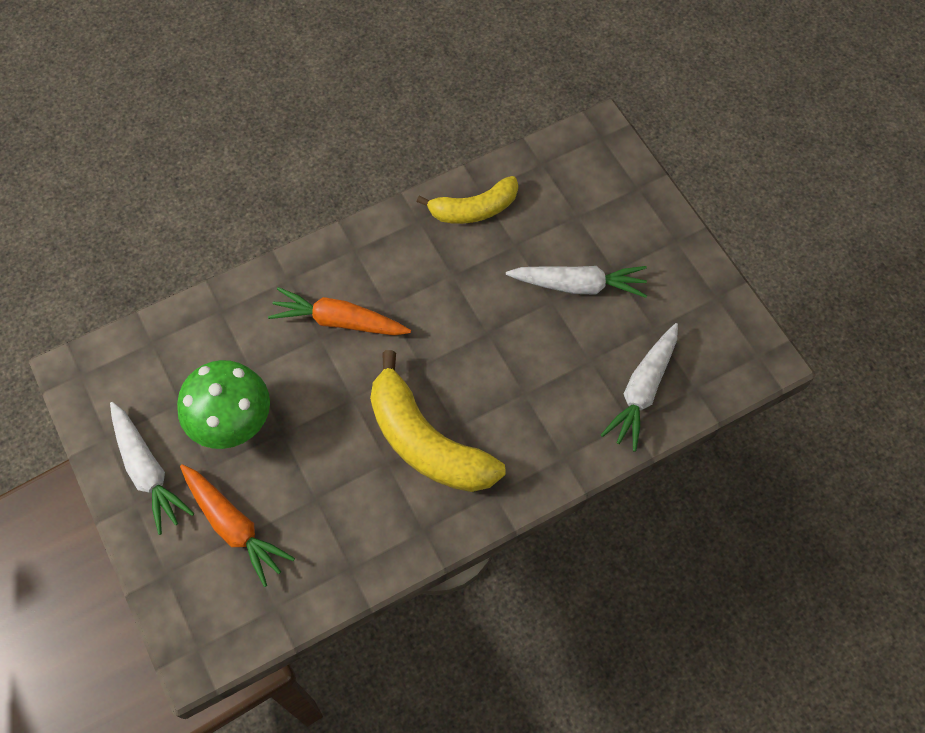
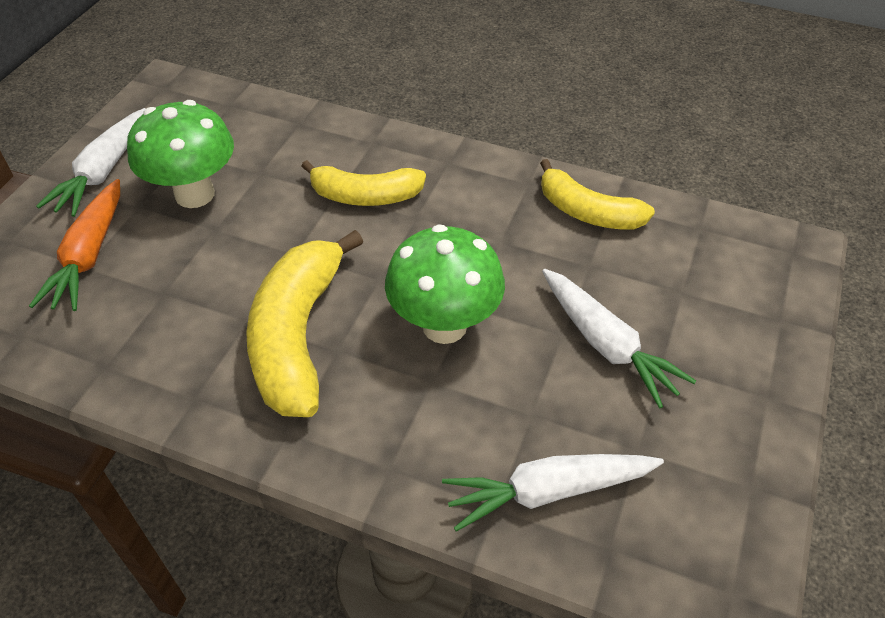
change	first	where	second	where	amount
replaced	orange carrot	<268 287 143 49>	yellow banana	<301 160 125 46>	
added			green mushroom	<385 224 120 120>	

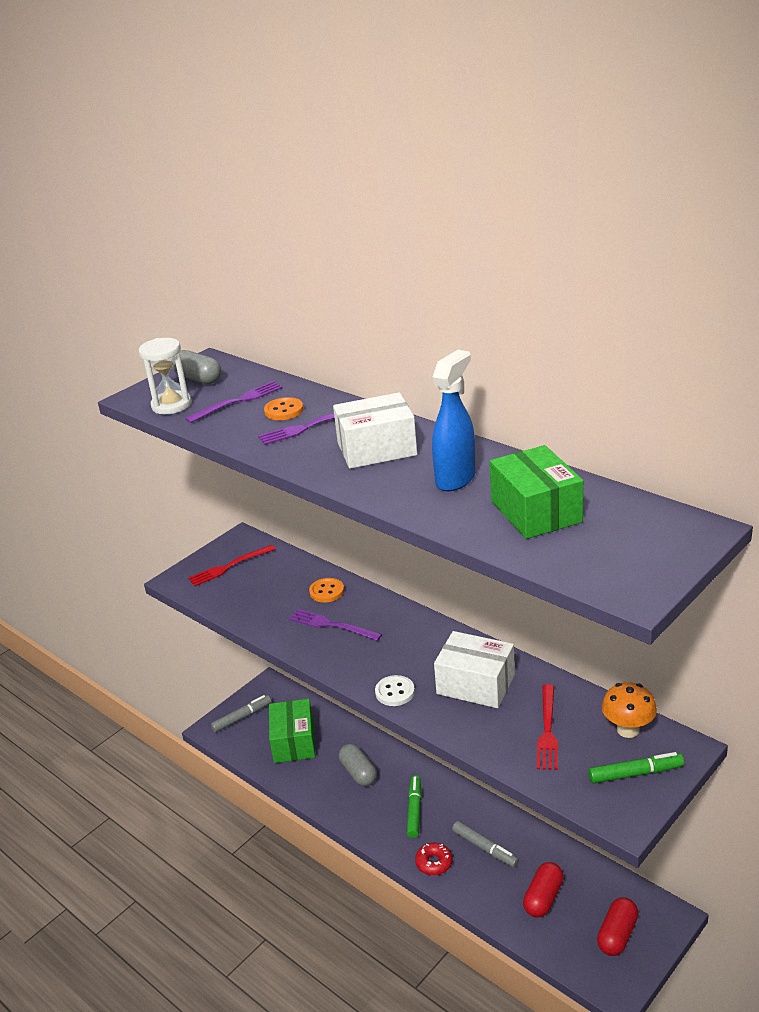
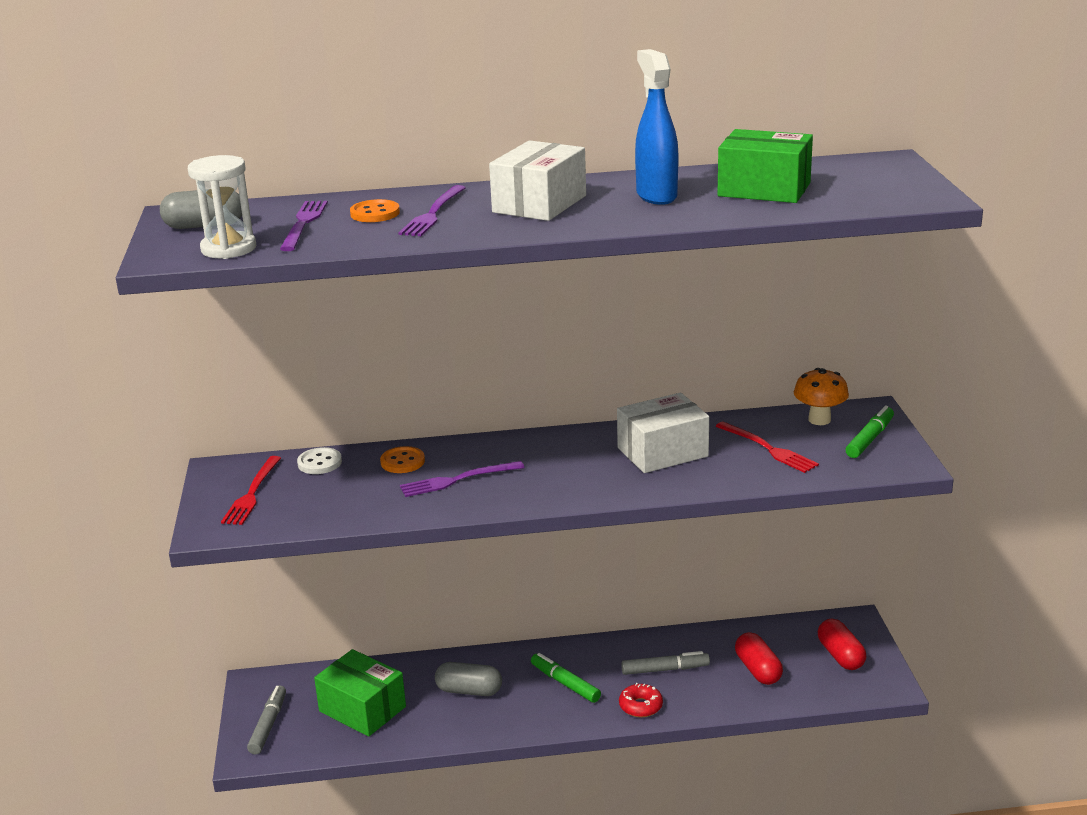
change	first	where	second	where	amount
moved	white button	<375 675 40 31>		<297 447 45 27>	

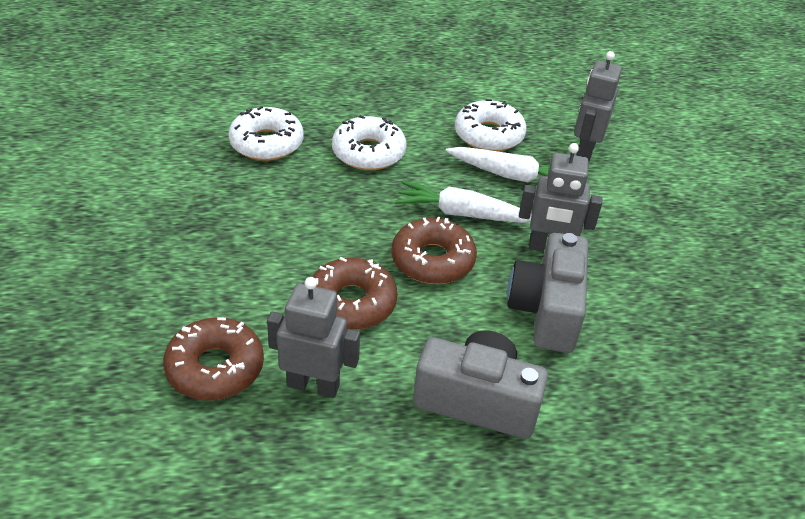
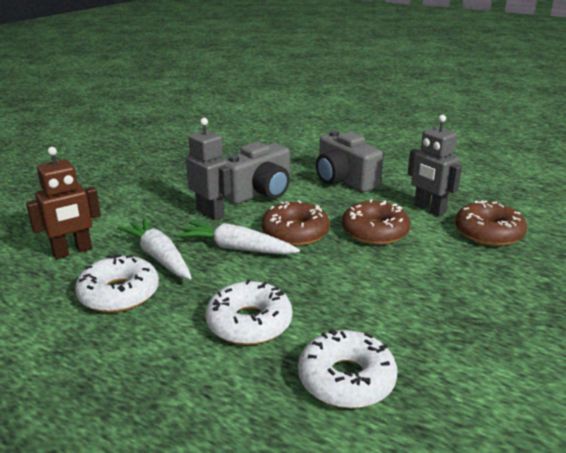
change	first	where	second	where	amount
turned	white carrot	<395 181 137 42>		<176 221 124 34>	150 degrees clockwise
recoloured	grey robot	<574 51 48 111>	brown robot	<26 147 75 112>	

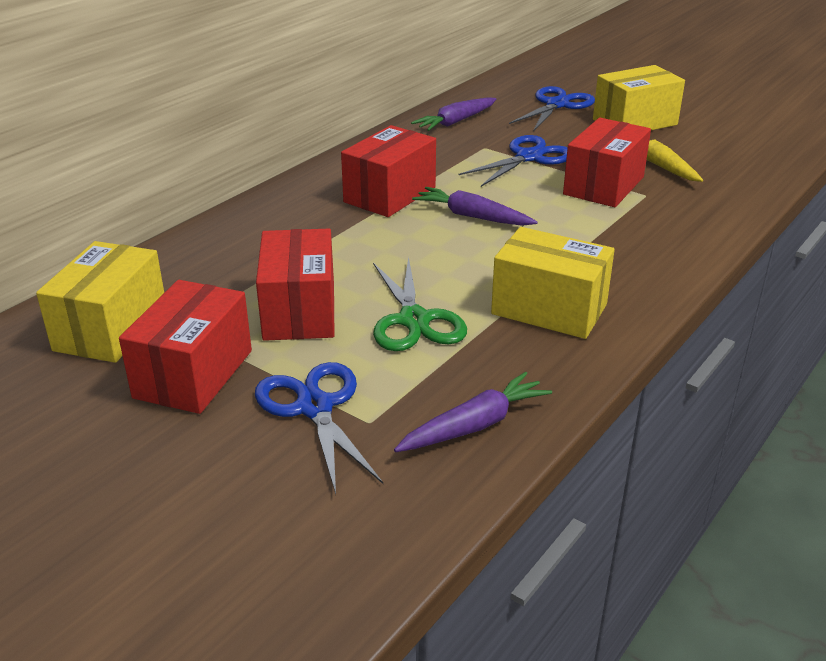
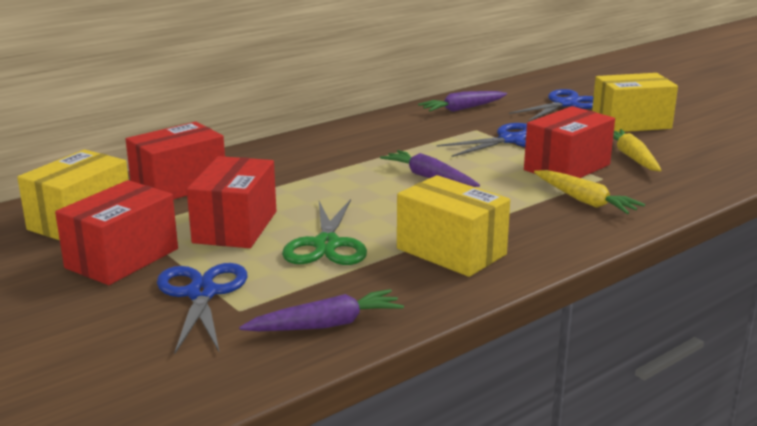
change	first	where	second	where	amount
moved	red box	<341 125 95 92>		<126 122 99 78>	
added			yellow carrot	<534 170 111 44>	

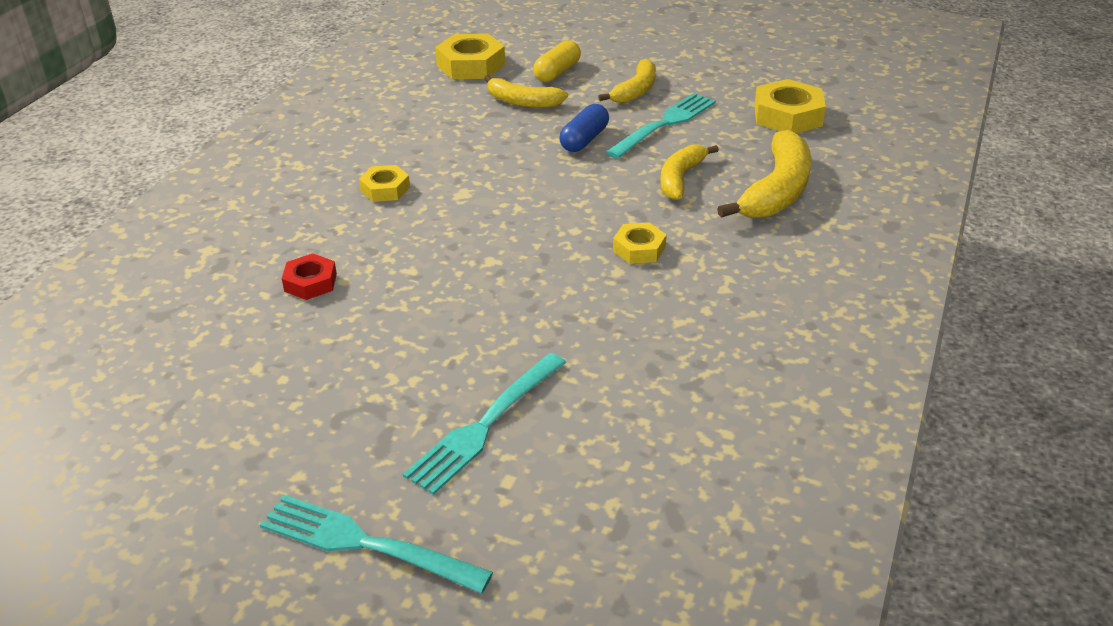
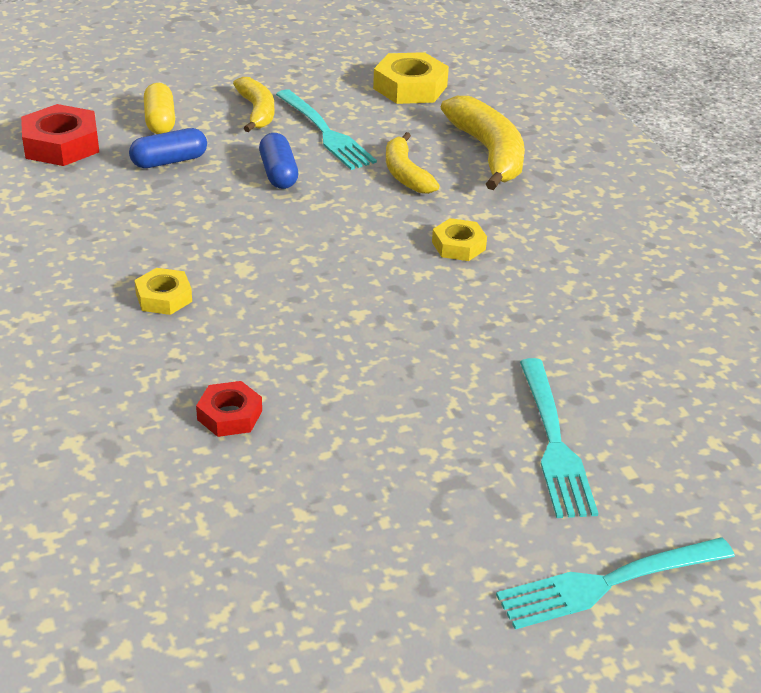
change	first	where	second	where	amount
recoloured	yellow nut	<435 33 70 46>	red nut	<21 104 78 62>	
replaced	yellow banana	<484 75 84 33>	blue capsule	<129 128 78 40>	
turned	turquoise fork	<606 93 110 66>		<276 89 101 81>	150 degrees clockwise

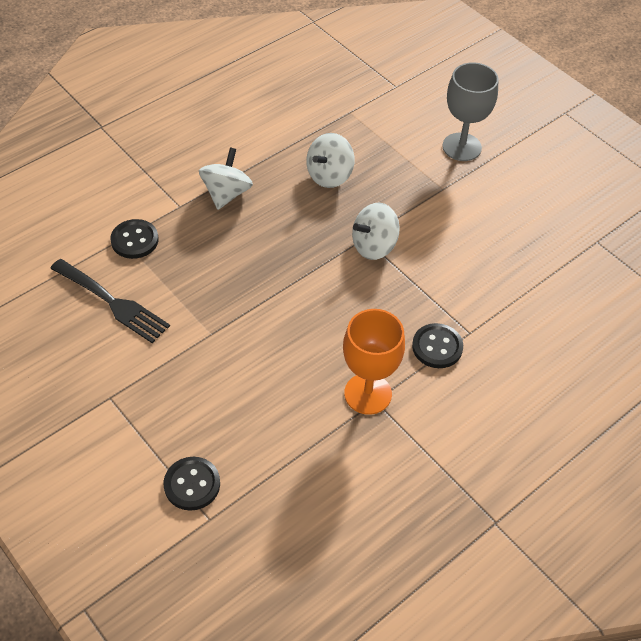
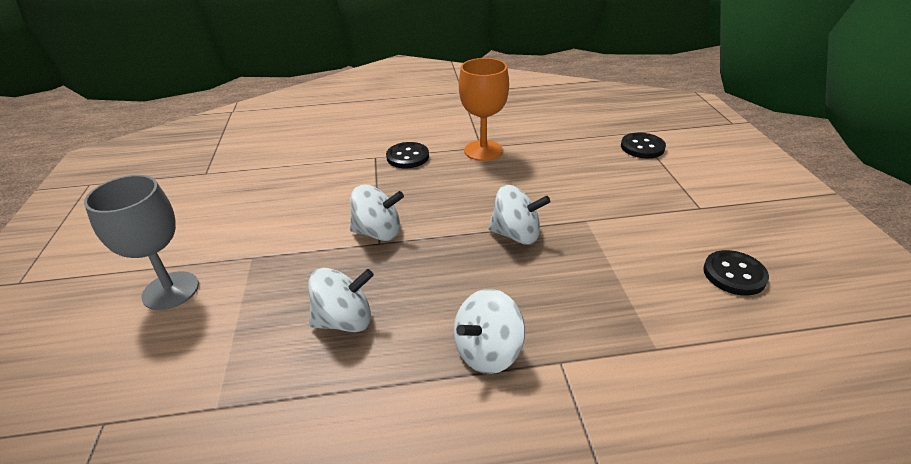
change	first	where	second	where	amount
removed	black fork	<50 259 120 84>			
moved	black button	<110 219 48 40>		<703 250 66 45>	
added			white spinning top	<488 185 62 60>	

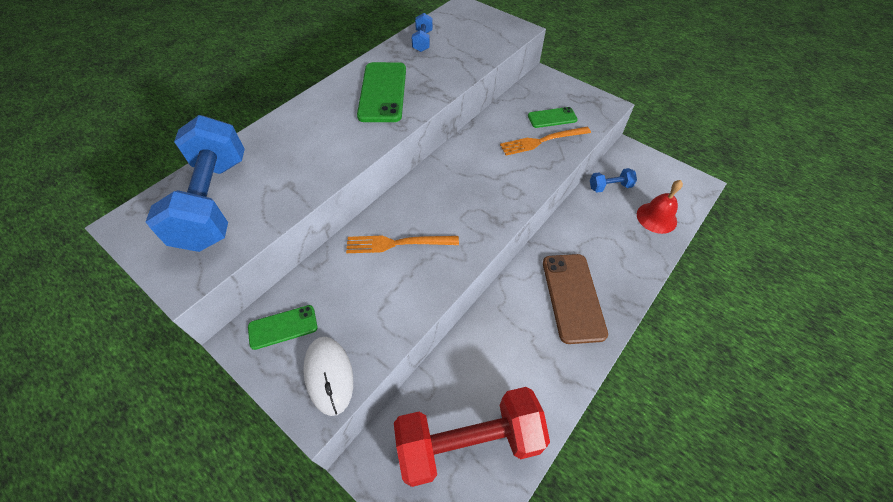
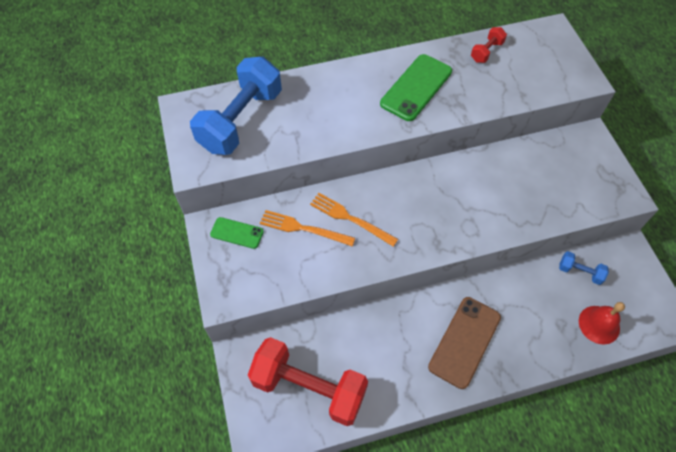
change	first	where	second	where	amount
removed	white mouse	<303 337 50 79>			
recoloured	blue dumbbell	<412 13 21 39>	red dumbbell	<471 27 36 36>	
moved	orange fork	<500 127 91 29>		<260 210 95 36>	
removed	green phone	<528 107 50 21>			

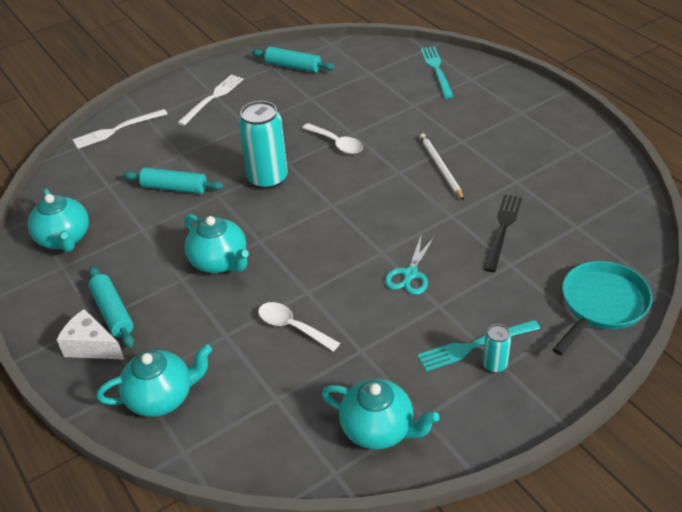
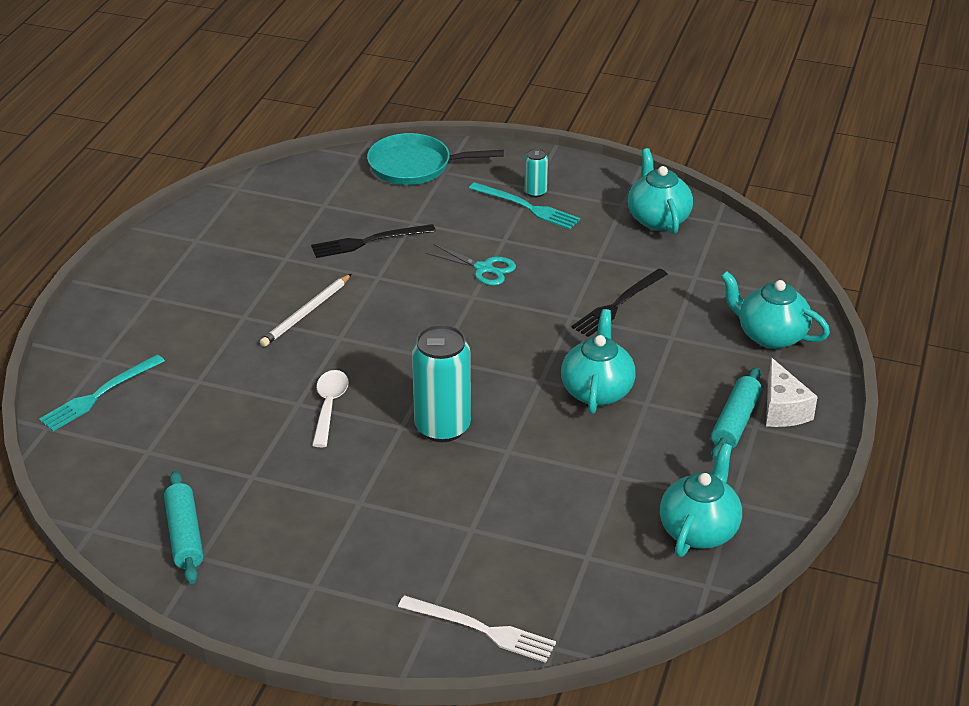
change	first	where	second	where	amount
removed	turquoise rolling pin	<123 167 101 27>			
removed	white fork	<177 74 67 52>			
replaced	white spoon	<258 302 82 50>	black fork	<571 269 97 68>	
turned	turquoise scissors	<385 234 50 61>		<426 244 90 42>	45 degrees clockwise

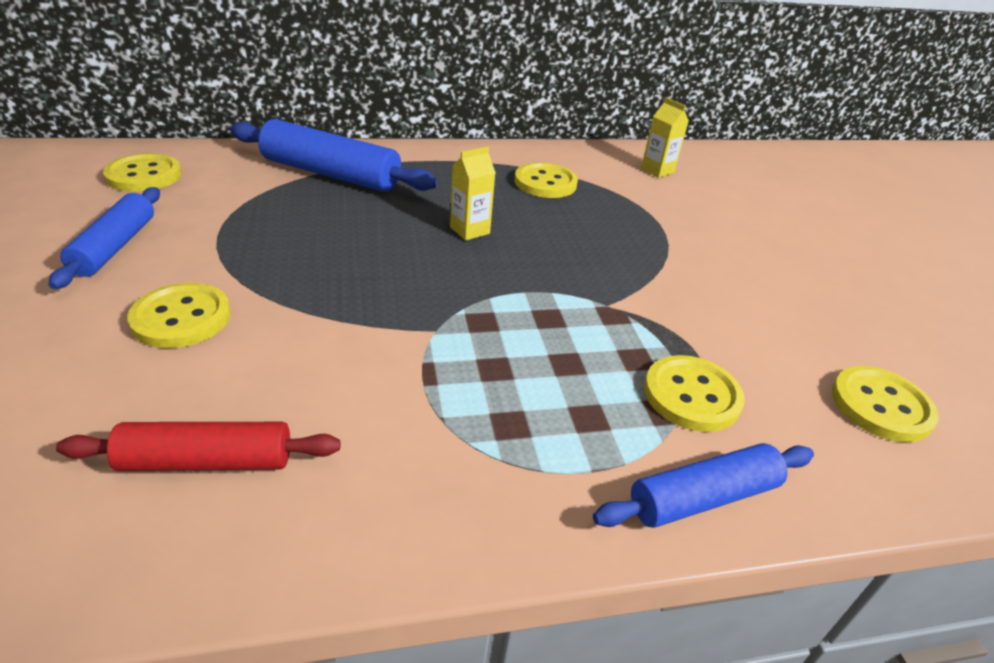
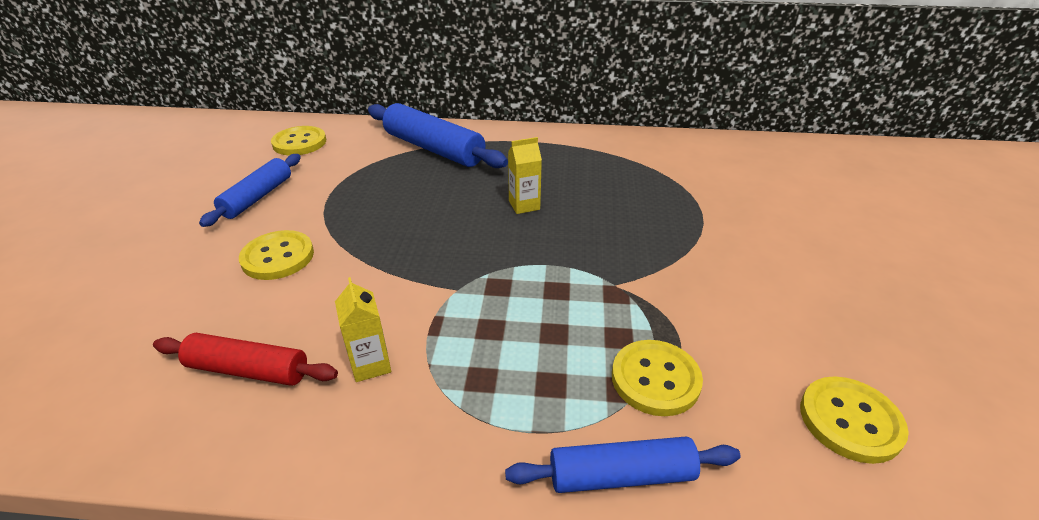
change	first	where	second	where	amount
removed	yellow button	<515 162 63 36>			
moved	yellow carton	<641 97 48 81>		<335 277 56 105>	

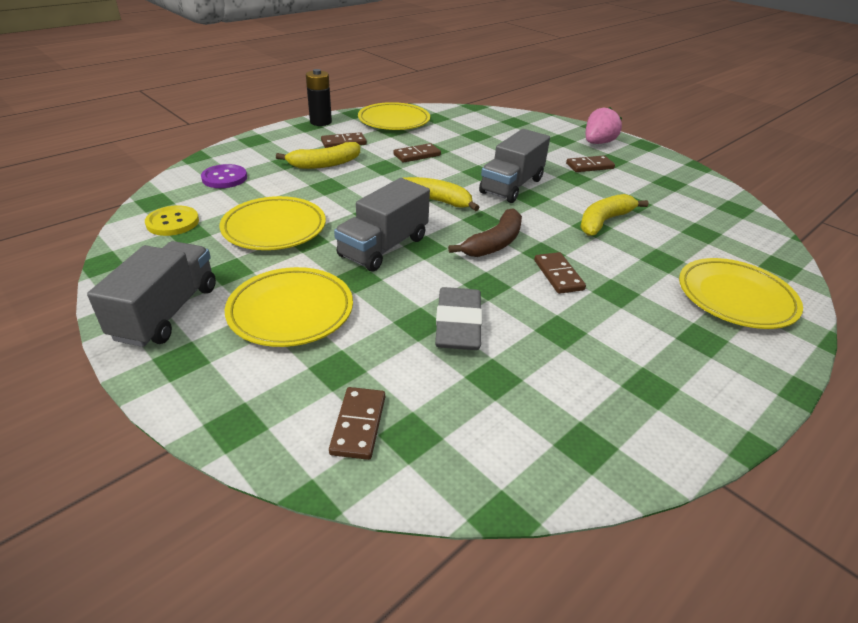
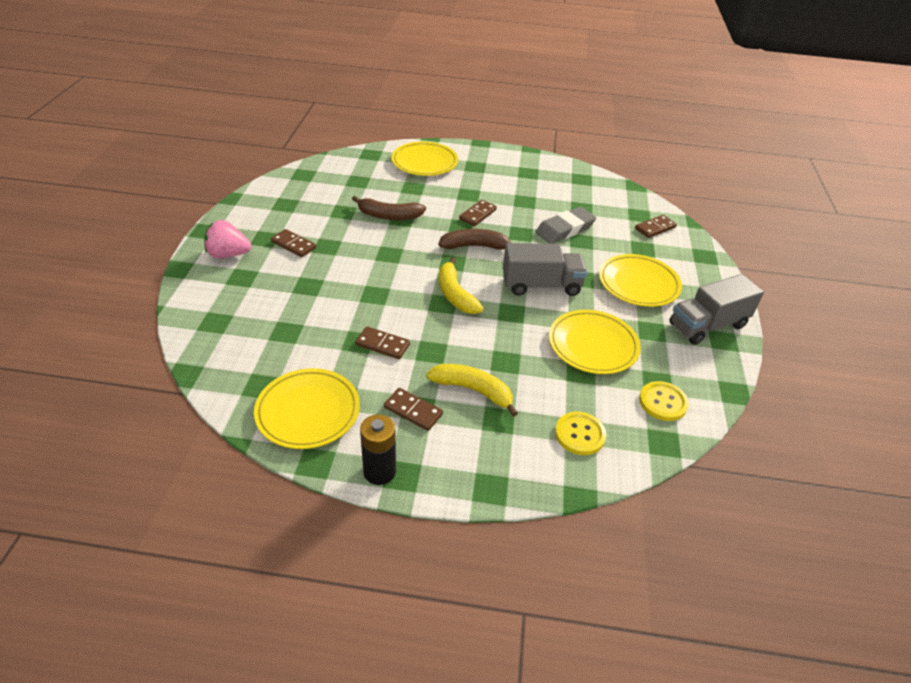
change	first	where	second	where	amount
recoloured	purple button	<201 164 46 24>	yellow button	<555 412 51 43>	
removed	grey truck	<479 129 71 74>			
recoloured	yellow banana	<580 194 68 42>	brown banana	<352 196 74 24>	

